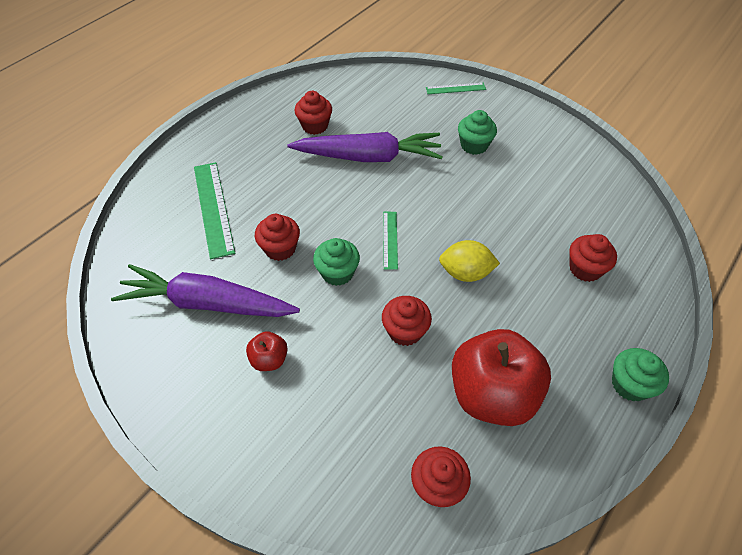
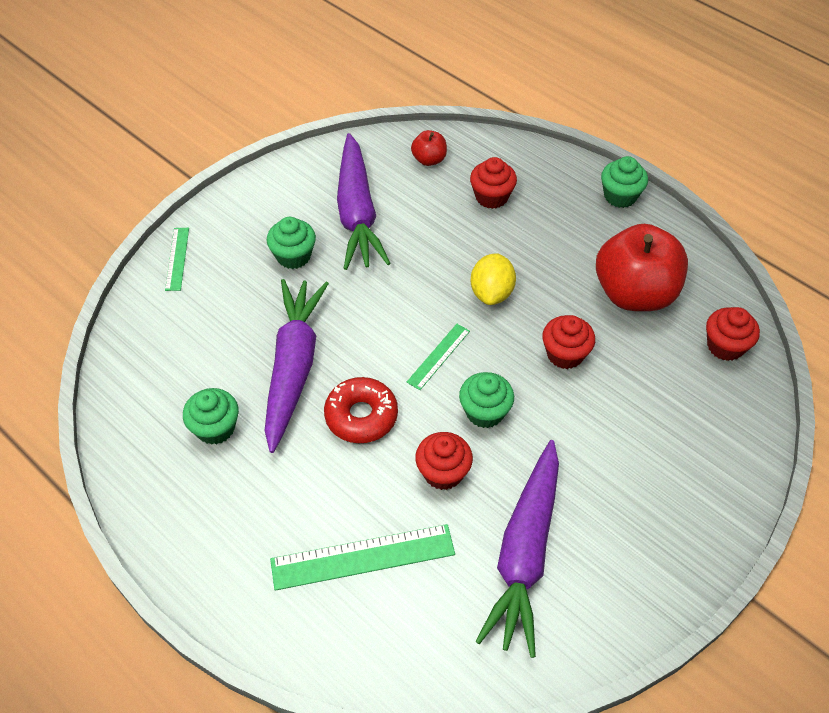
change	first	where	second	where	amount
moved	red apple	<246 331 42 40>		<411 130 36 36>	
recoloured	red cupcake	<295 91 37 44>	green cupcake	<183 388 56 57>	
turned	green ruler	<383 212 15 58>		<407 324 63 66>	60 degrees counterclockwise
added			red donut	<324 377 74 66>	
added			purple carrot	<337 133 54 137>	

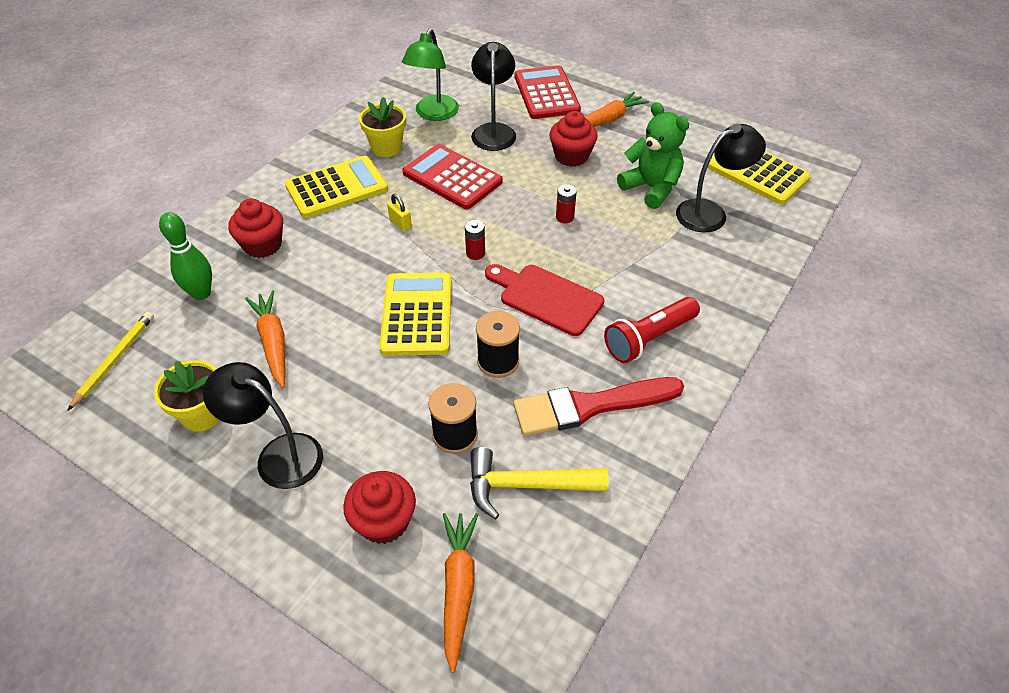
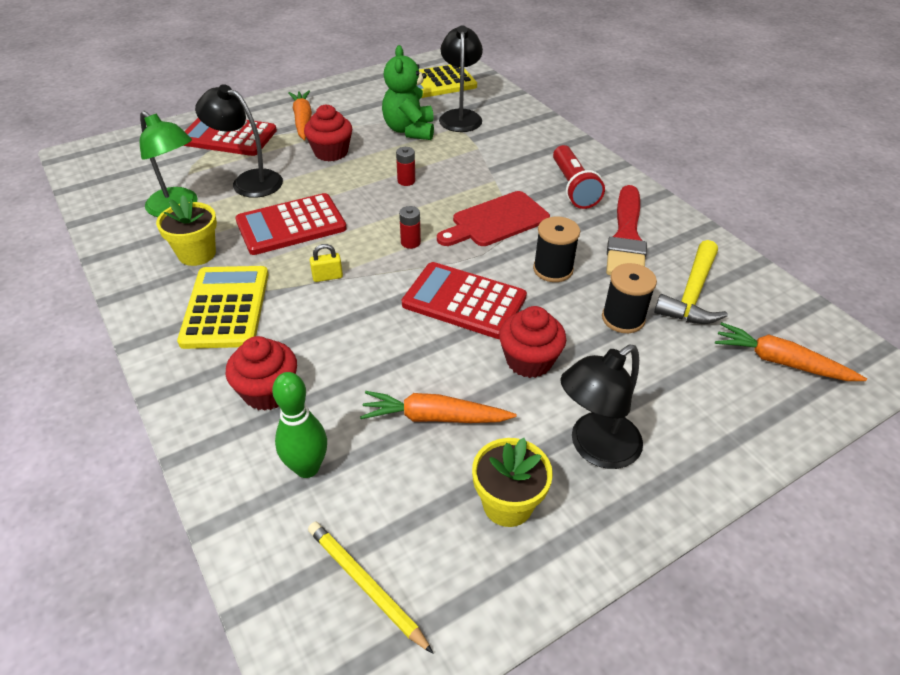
change	first	where	second	where	amount
moved	red cupcake	<343 471 73 73>		<499 306 67 72>	
recoloured	yellow calculator	<379 273 72 83>	red calculator	<402 262 125 77>	
turned	green teddy bear	<617 102 73 107>		<382 45 52 95>	75 degrees counterclockwise

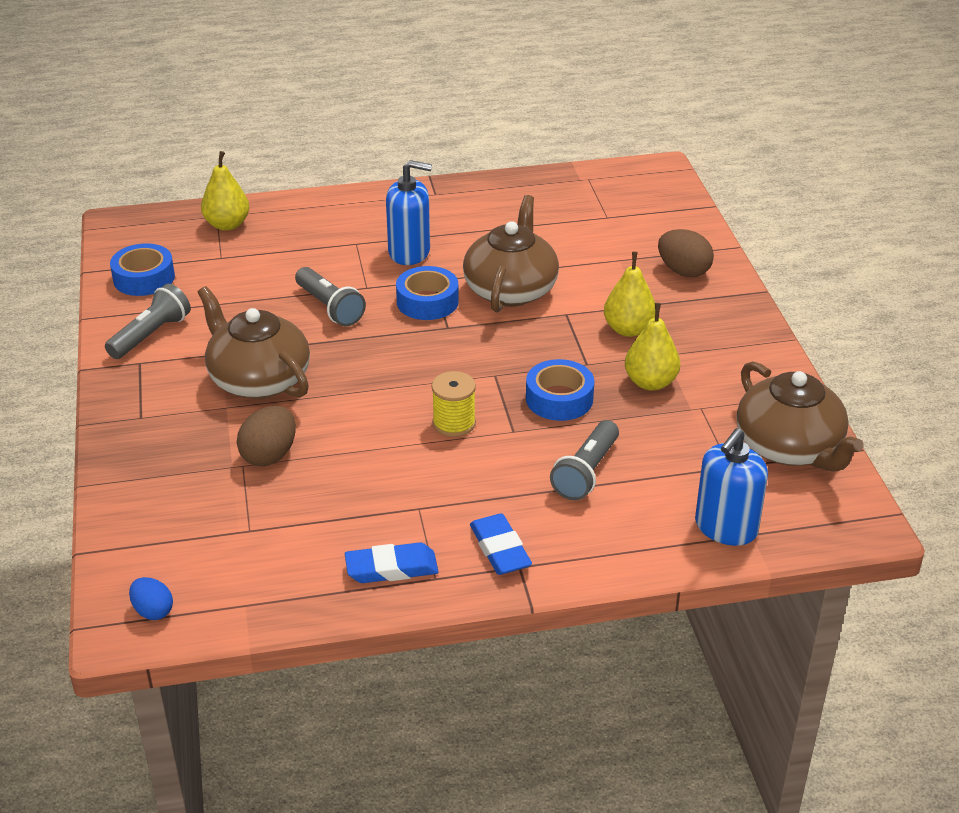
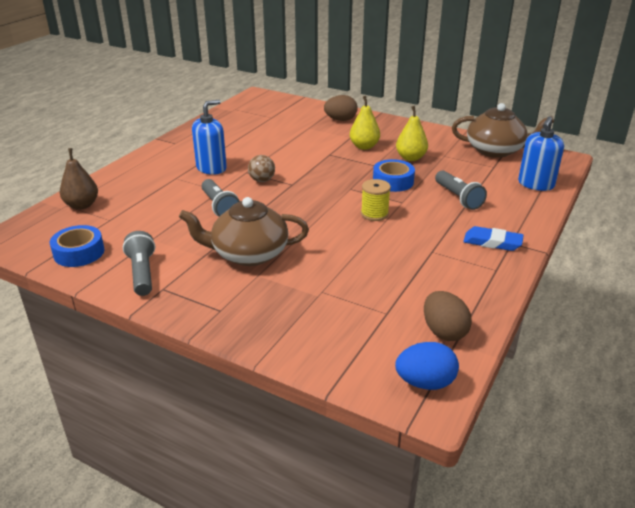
change	first	where	second	where	amount
resized	blue egg	<129 577 44 43>		<395 342 64 48>	x1.56
recoloured	yellow pear	<201 151 49 80>	brown pear	<60 148 38 62>	
moved	brown egg	<237 406 59 60>		<424 291 48 50>	
turned	grey flashlight	<295 267 71 59>		<201 179 39 38>	60 degrees clockwise
removed	blue eraser	<345 542 94 41>			
replaced	blue tape	<396 266 63 54>	brown ball	<248 155 27 27>	
removed	brown teapot	<463 195 96 118>			
turned	blue soap dispenser	<695 428 73 118>		<518 116 46 75>	45 degrees clockwise

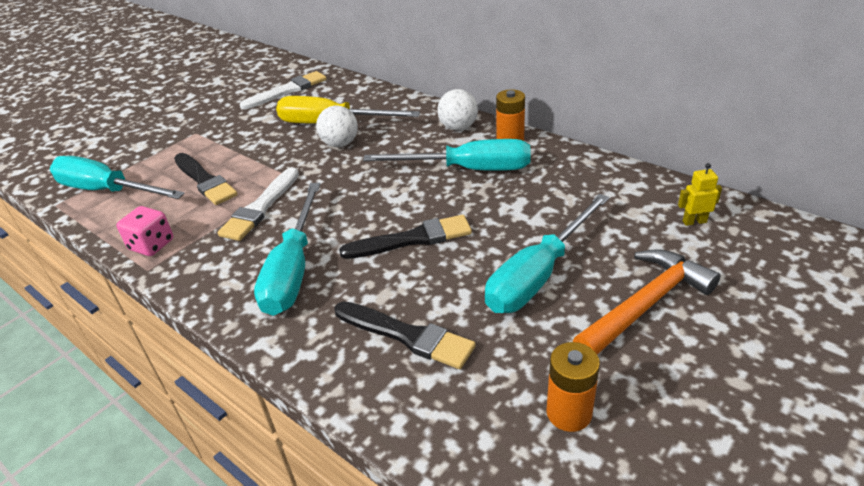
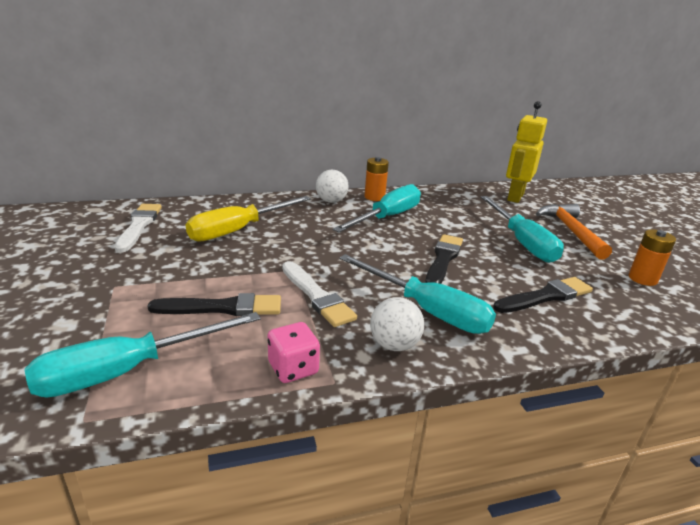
change	first	where	second	where	amount
moved	white ball	<316 105 42 42>		<370 297 54 54>	
resized	yellow robot	<678 163 44 63>		<506 101 41 102>	x2.29

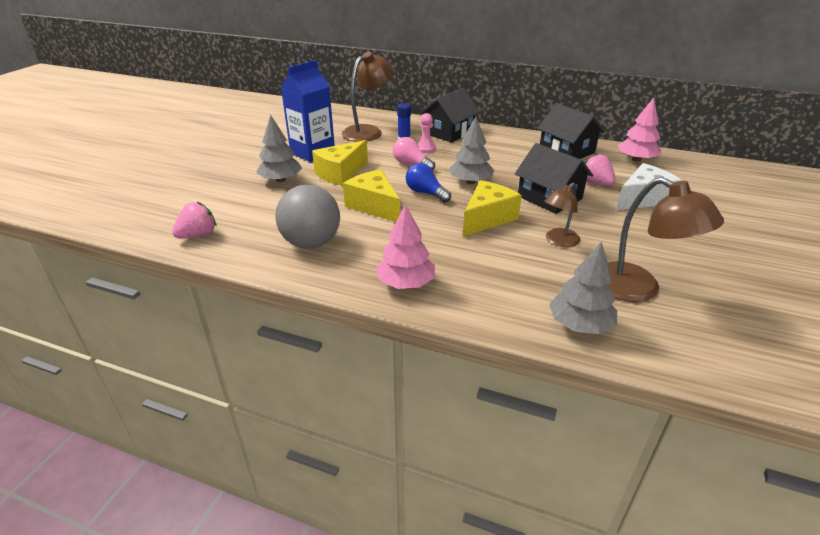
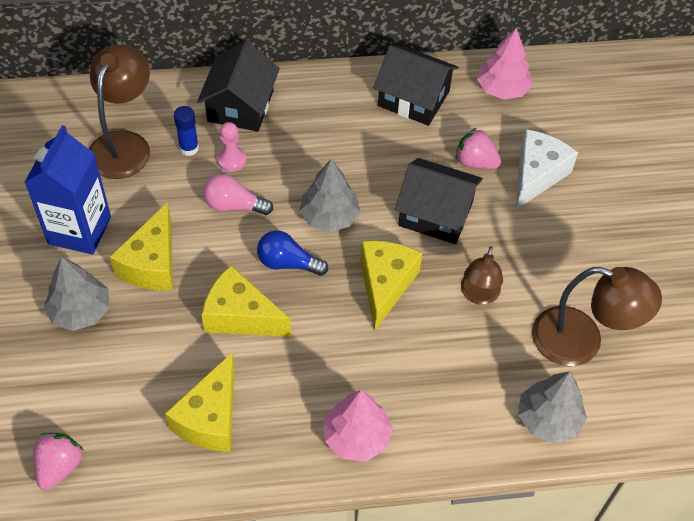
change	first	where	second	where	amount
replaced	grey ball	<275 185 65 64>	yellow cheese	<165 353 70 99>	

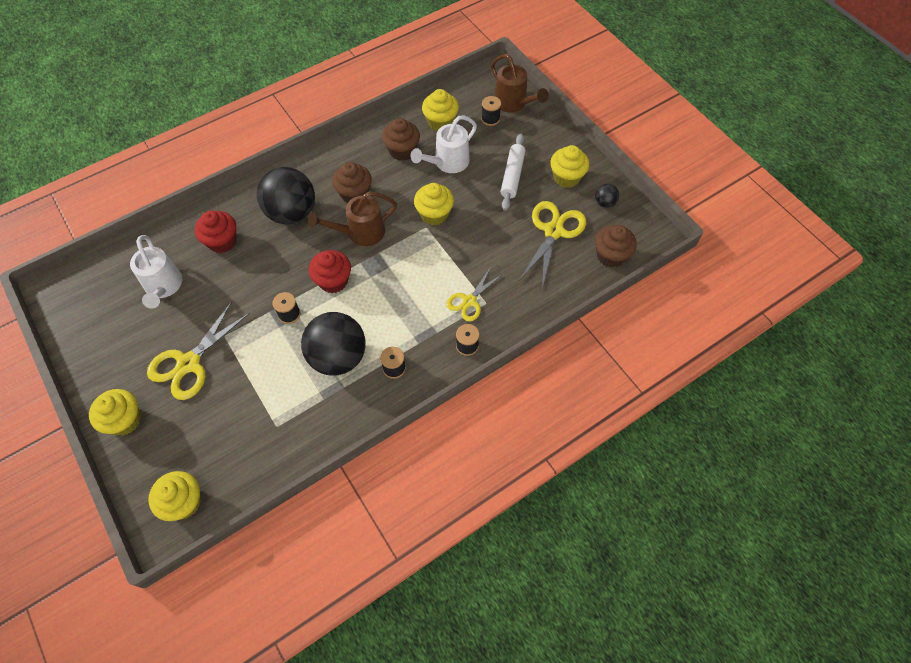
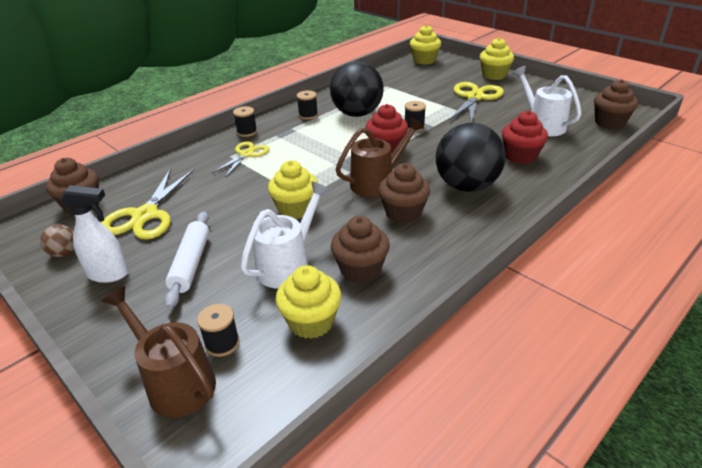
change	first	where	second	where	amount
replaced	yellow cupcake	<550 145 39 43>	white spray bottle	<59 185 70 98>	
recoloured	black ball	<595 184 24 24>	brown ball	<40 224 34 33>	
added			brown cupcake	<594 79 44 50>	

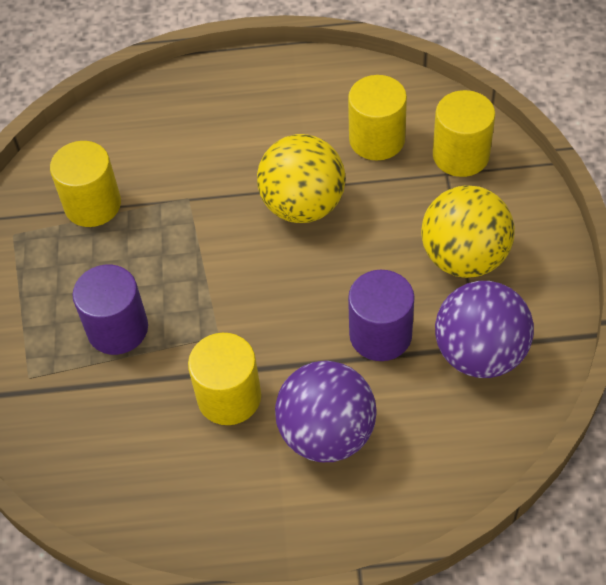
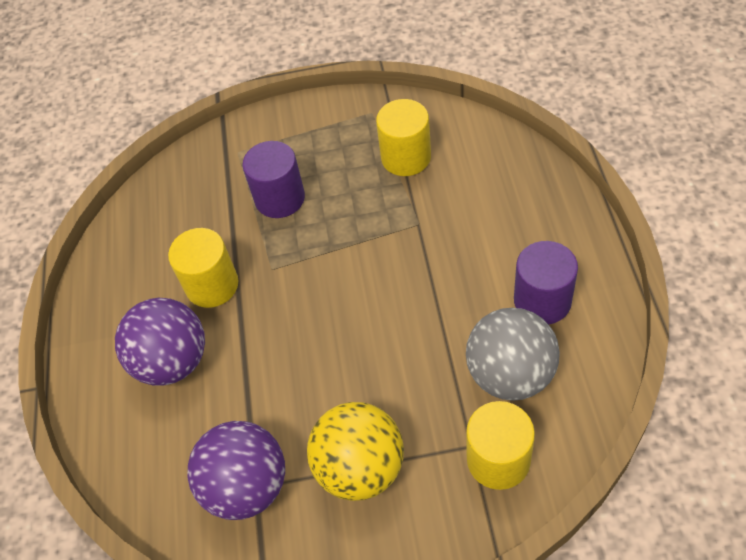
change	first	where	second	where	amount
removed	yellow ball	<257 134 89 89>			
replaced	yellow cylinder	<348 75 59 86>	grey ball	<466 308 94 93>	
moved	purple cylinder	<348 270 67 91>		<514 241 64 84>	

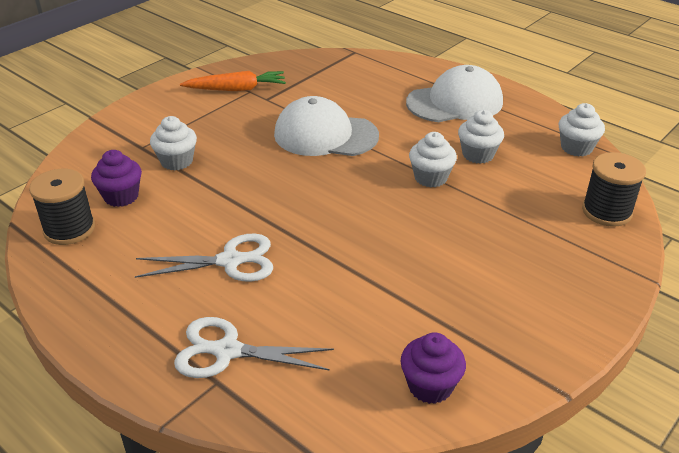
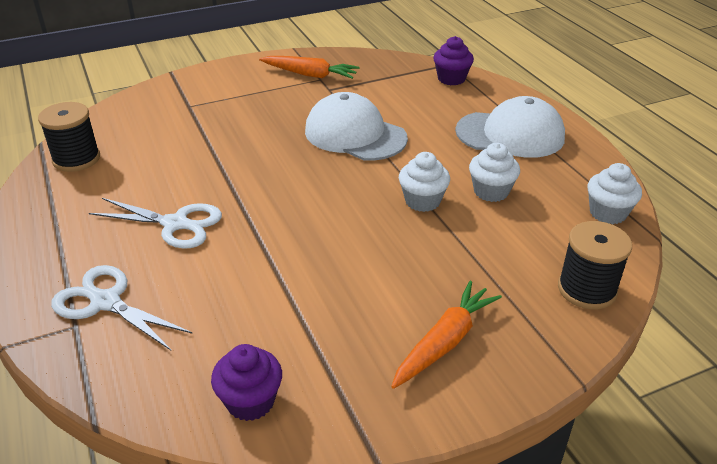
change	first	where	second	where	amount
moved	purple cupcake	<91 150 51 57>		<433 36 41 49>	
removed	white cupcake	<150 116 47 55>			
added			orange carrot	<391 281 111 108>	

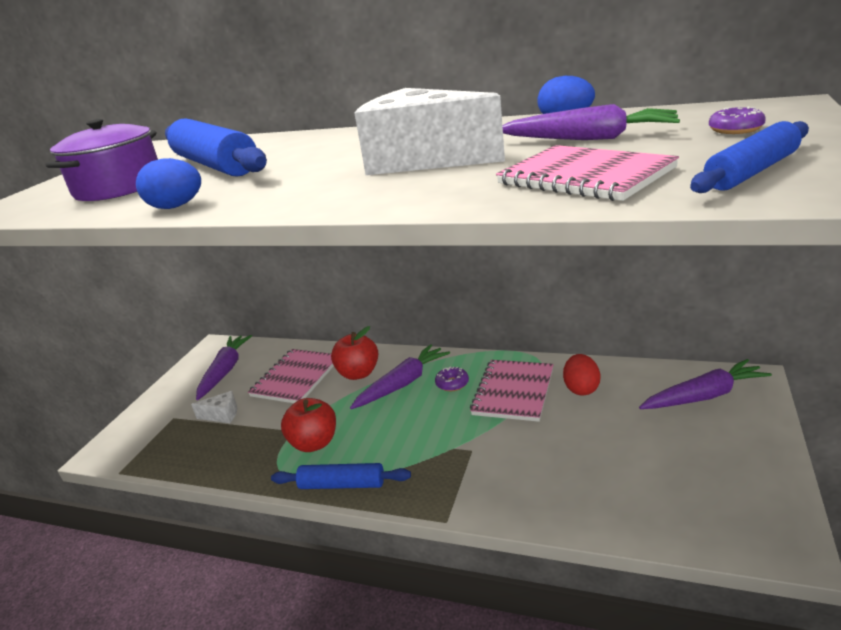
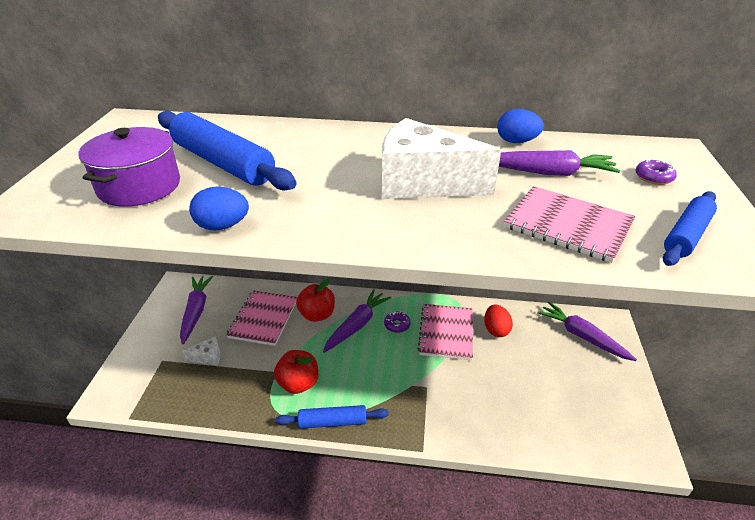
change	first	where	second	where	amount
turned	purple carrot	<639 359 133 50>		<537 302 100 59>	105 degrees counterclockwise

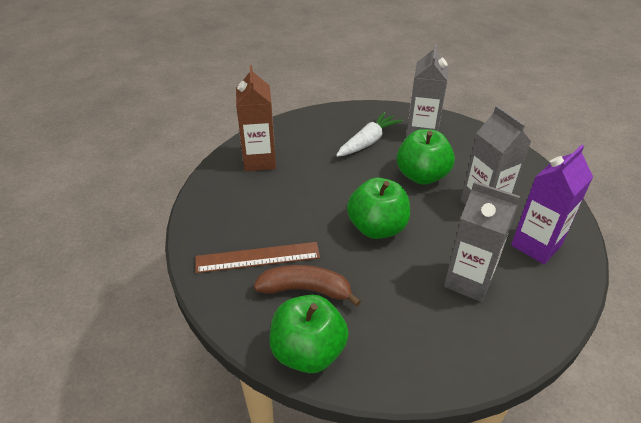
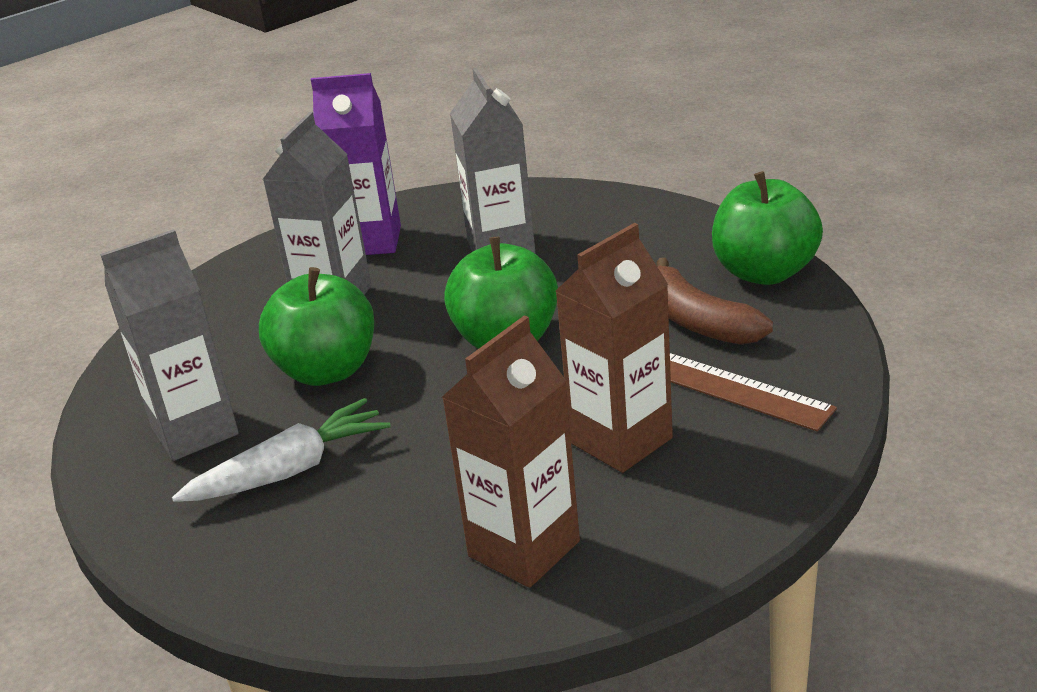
change	first	where	second	where	amount
turned	white carrot	<336 112 67 45>		<172 398 218 104>	150 degrees clockwise
added			brown carton	<555 223 118 250>	

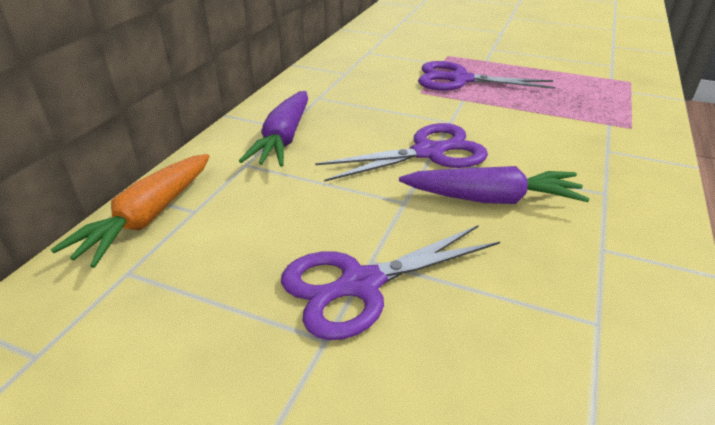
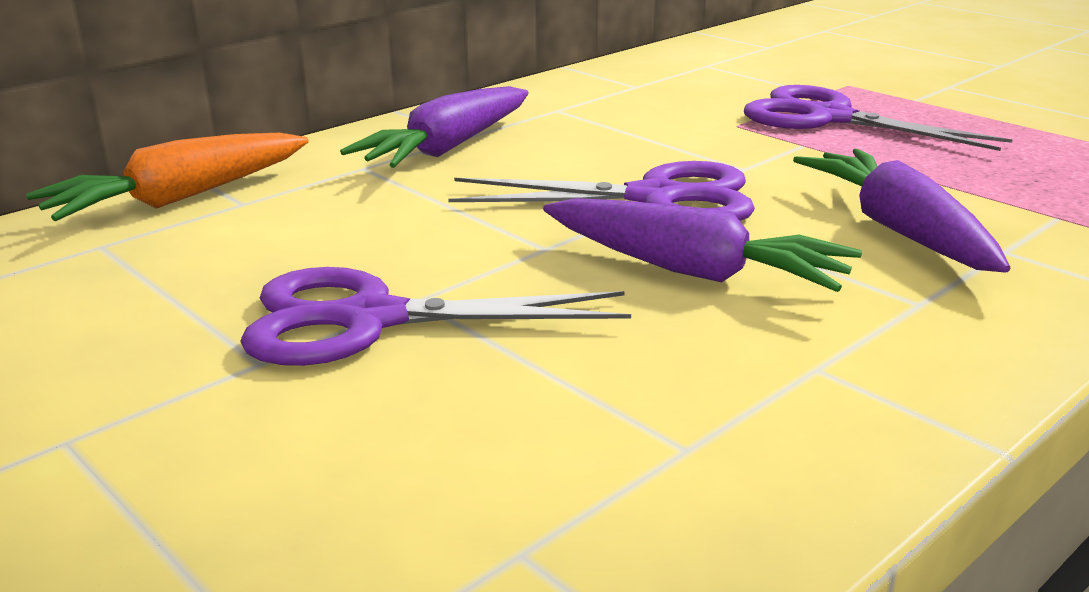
change	first	where	second	where	amount
added			purple carrot	<793 149 217 124>	

